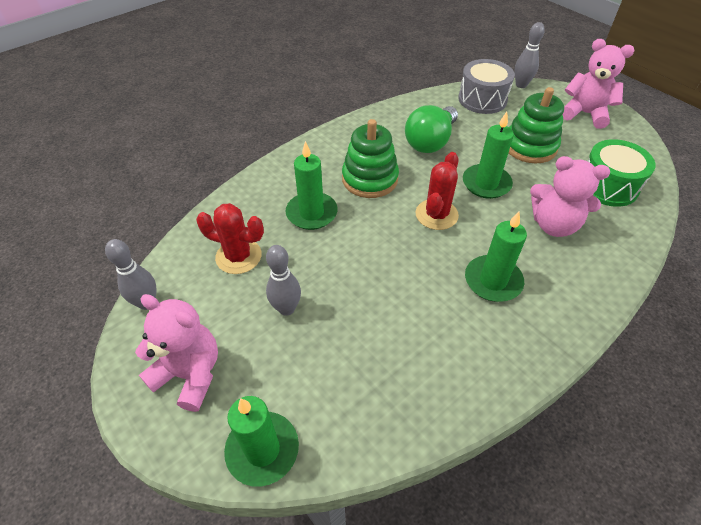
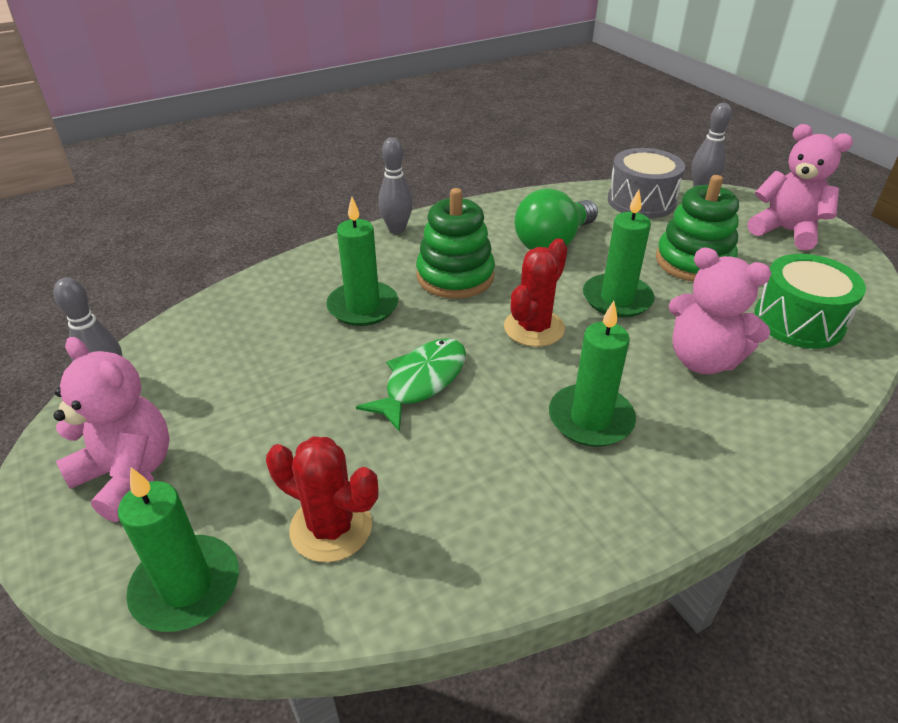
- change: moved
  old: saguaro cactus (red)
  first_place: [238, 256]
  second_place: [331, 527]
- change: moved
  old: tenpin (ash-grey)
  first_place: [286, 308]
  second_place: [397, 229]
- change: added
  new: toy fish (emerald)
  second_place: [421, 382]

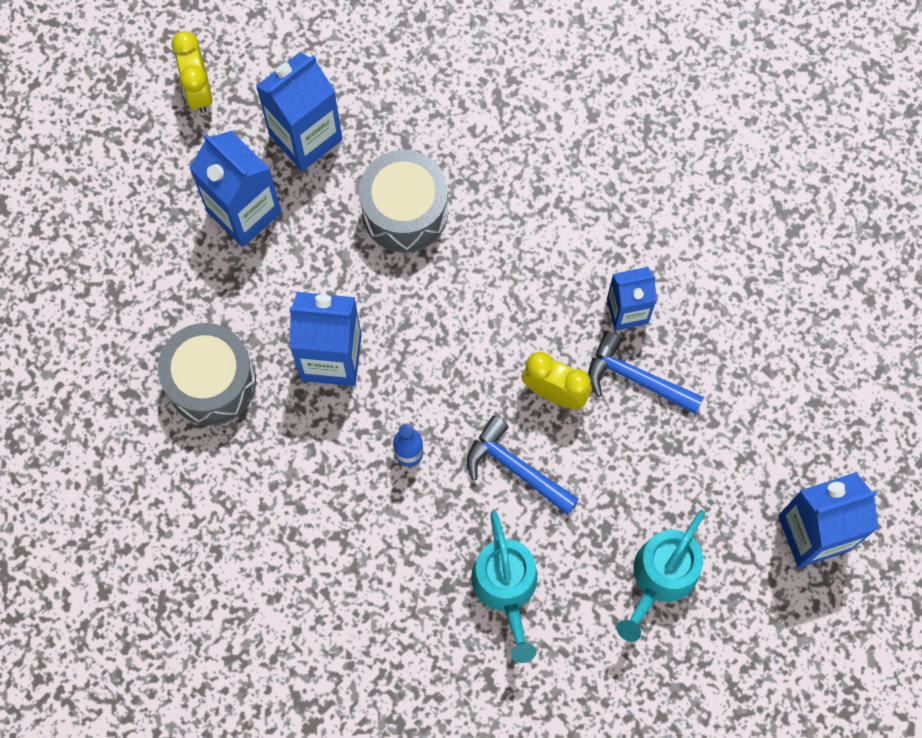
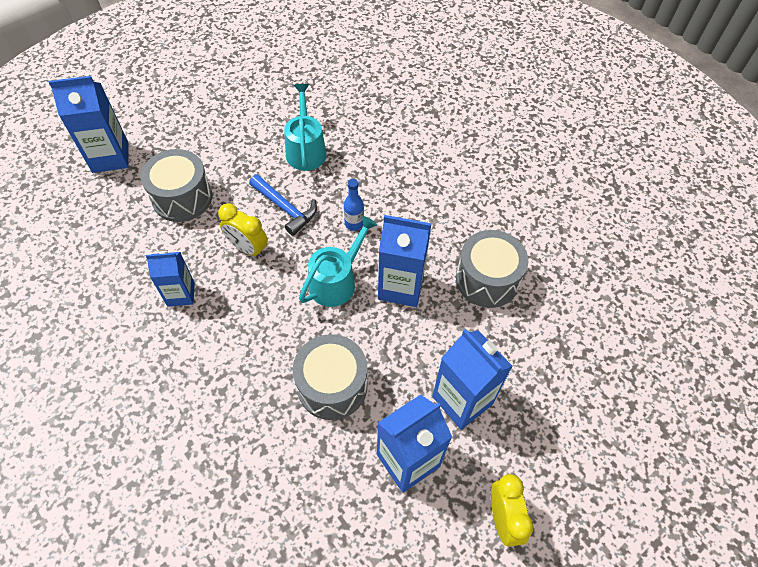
- change: removed
  old: hammer (blue)
  first_place: [635, 378]
- change: moved
  old: watering pot (aqua)
  first_place: [661, 577]
  second_place: [336, 281]
- change: added
  new: drum (ash-grey)
  second_place: [182, 198]

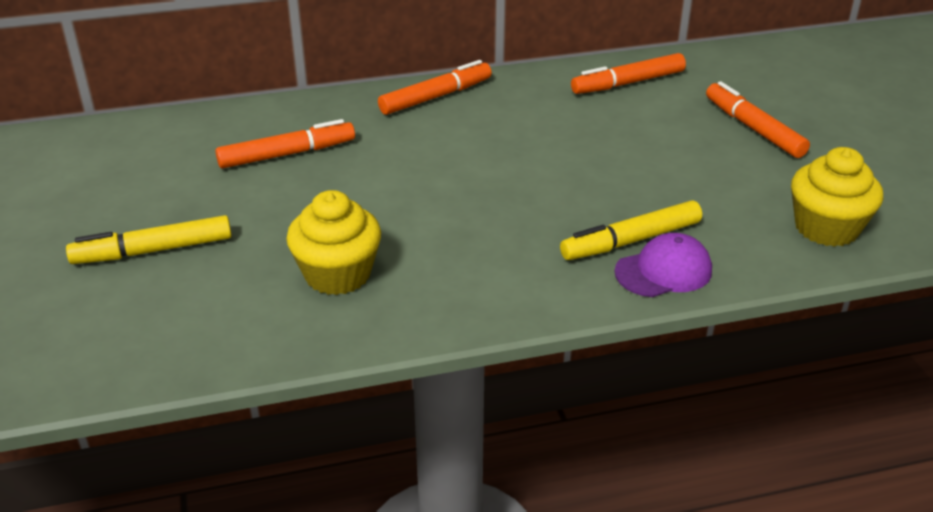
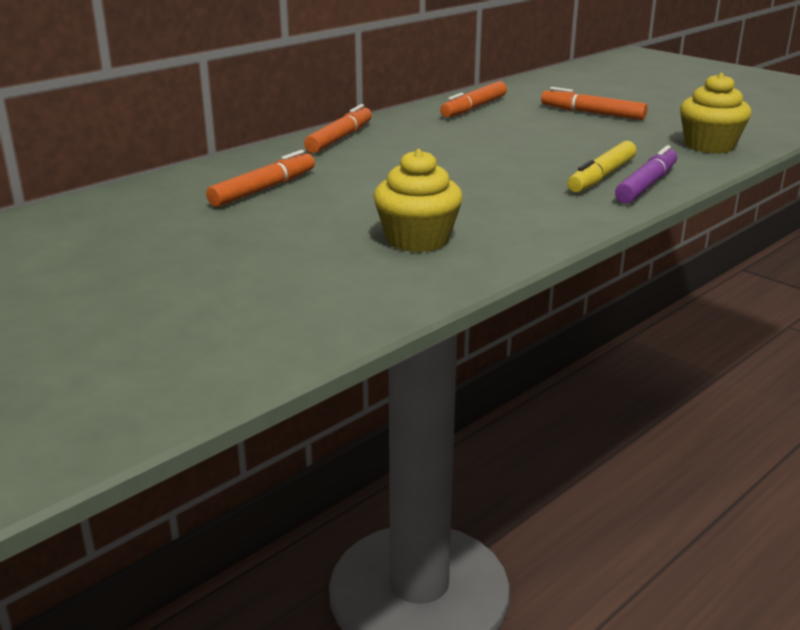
- change: removed
  old: felt pen (bright yellow)
  first_place: [153, 251]
- change: replaced
  old: cap (royal purple)
  new: felt pen (royal purple)
  first_place: [663, 271]
  second_place: [646, 185]

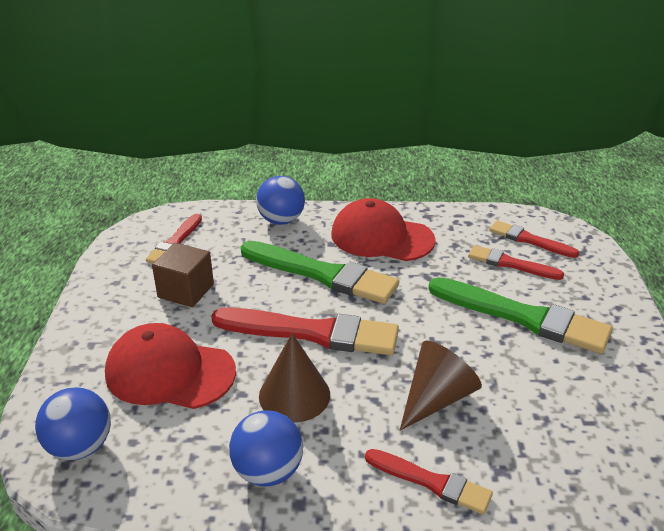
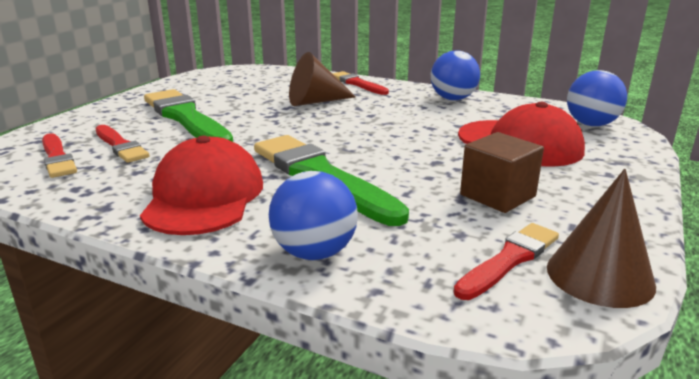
- change: removed
  old: paintbrush (red)
  first_place: [311, 333]
- change: moved
  old: solid cone (russet)
  first_place: [294, 395]
  second_place: [599, 276]
- change: turned
  old: cap (red)
  first_place: [381, 237]
  second_place: [204, 196]
  degrees: -135

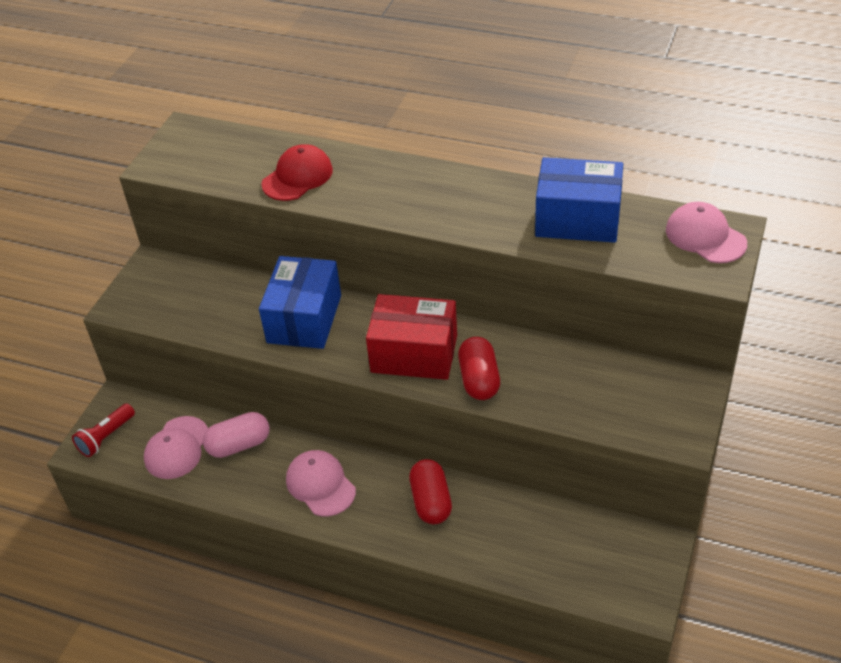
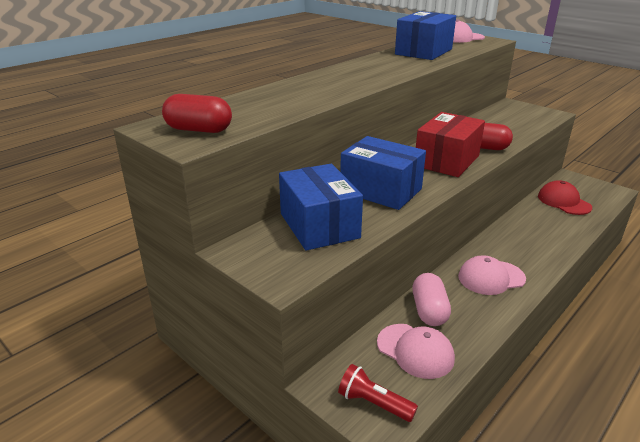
- change: turned
  old: torch (red)
  first_place: [106, 437]
  second_place: [374, 403]
  degrees: 150
- change: moved
  old: cap (red)
  first_place: [297, 177]
  second_place: [563, 202]
- change: moved
  old: capsule (red)
  first_place: [431, 501]
  second_place: [199, 130]
- change: added
  new: box (blue)
  second_place: [319, 225]

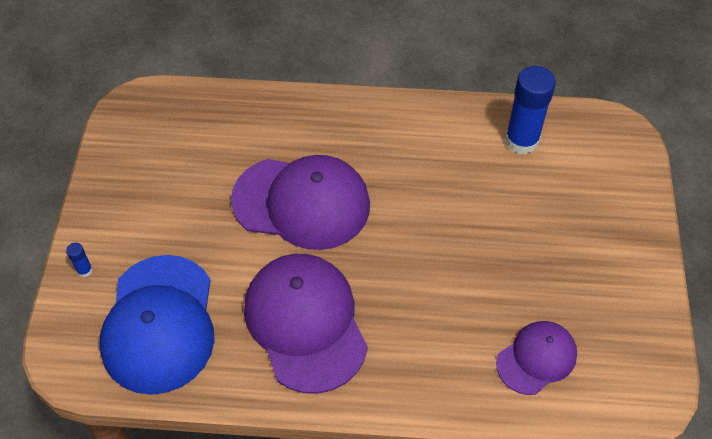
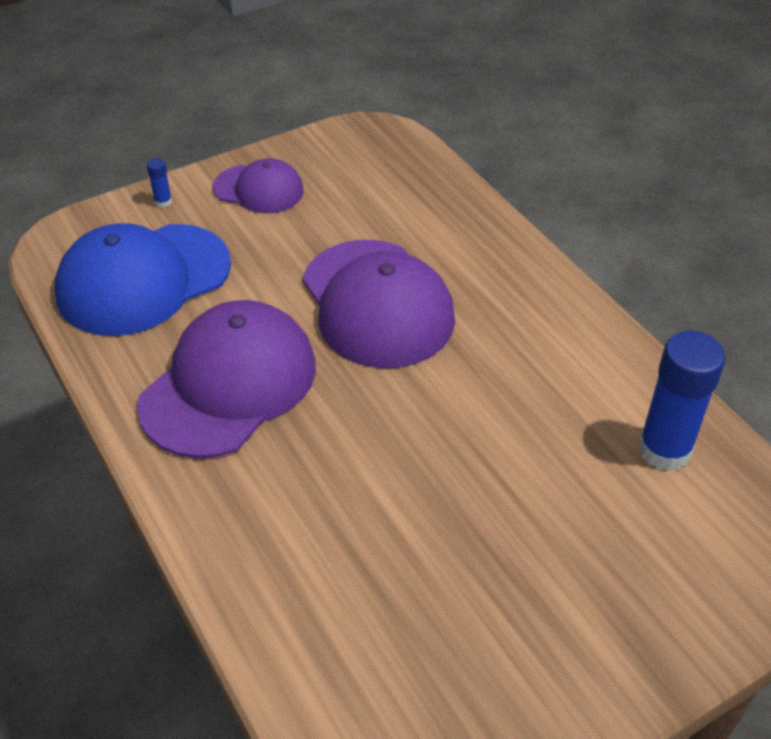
- change: moved
  old: cap (royal purple)
  first_place: [536, 358]
  second_place: [259, 189]

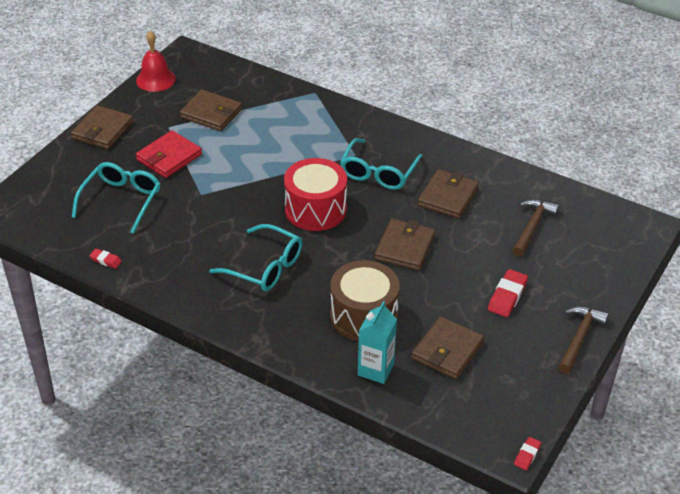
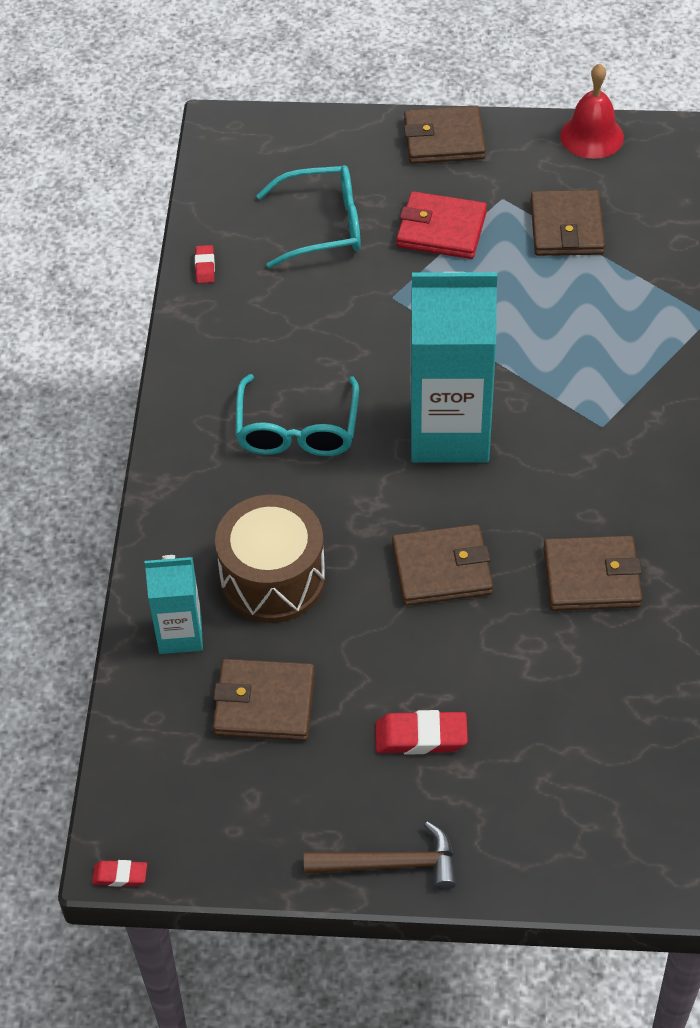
- change: replaced
  old: drum (red)
  new: milk carton (aqua)
  first_place: [315, 209]
  second_place: [449, 432]
- change: removed
  old: spectacles (aqua)
  first_place: [378, 172]
- change: removed
  old: hammer (russet)
  first_place: [532, 227]

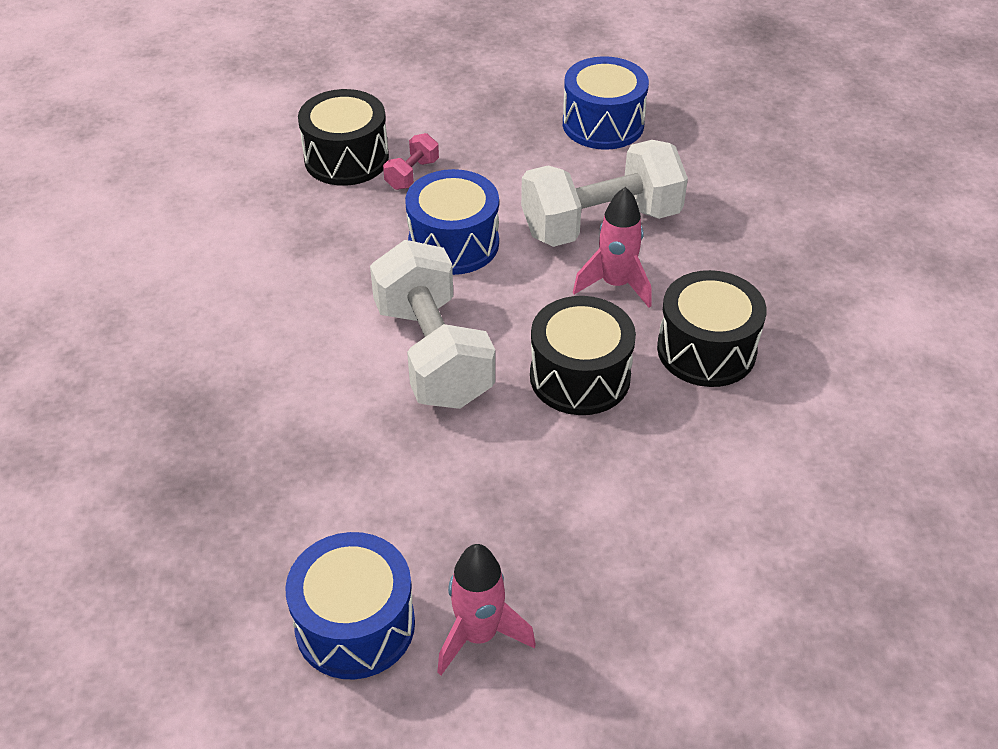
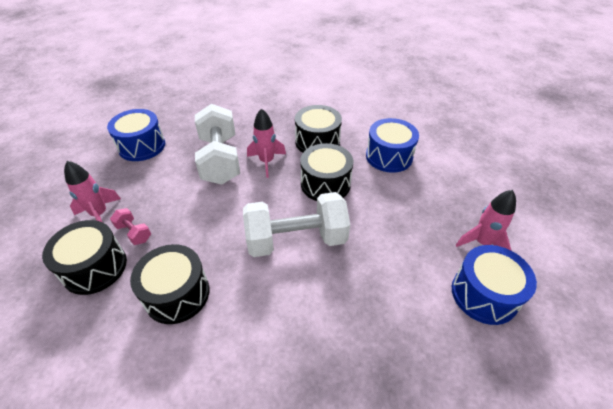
- change: moved
  old: drum (blue)
  first_place: [453, 243]
  second_place: [389, 156]
- change: added
  new: toy rocket (rose-pink)
  second_place: [100, 214]
- change: added
  new: drum (ebony)
  second_place: [177, 294]

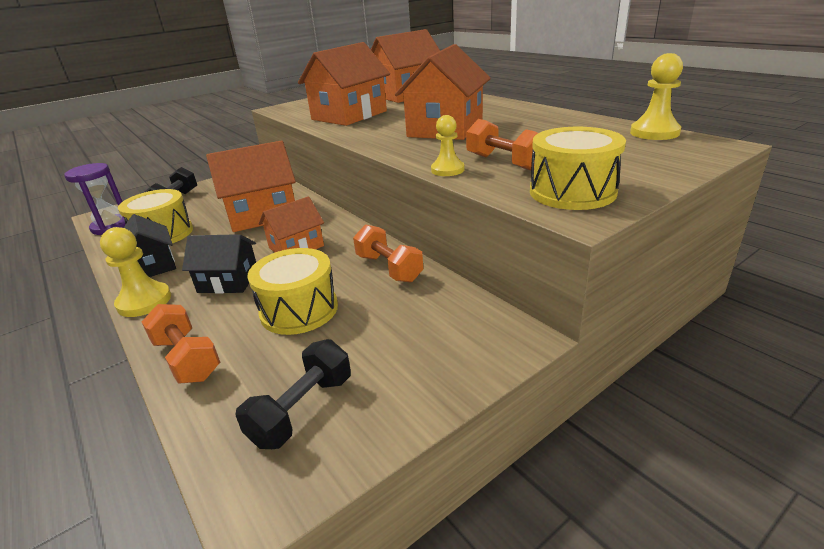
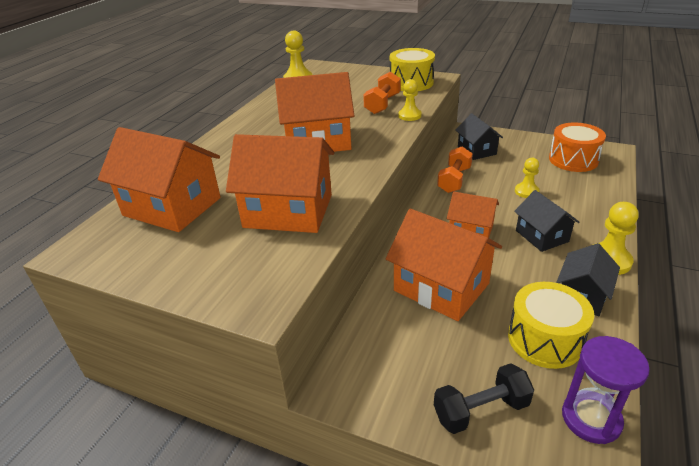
- change: removed
  old: dumbbell (orange)
  first_place: [187, 359]
- change: replaced
  old: dumbbell (ebony)
  new: drum (orange)
  first_place: [302, 410]
  second_place: [573, 160]
- change: replaced
  old: drum (bright yellow)
  new: game pawn (bright yellow)
  first_place: [299, 310]
  second_place: [526, 191]
- change: added
  new: cottage (ebony)
  second_place: [476, 150]

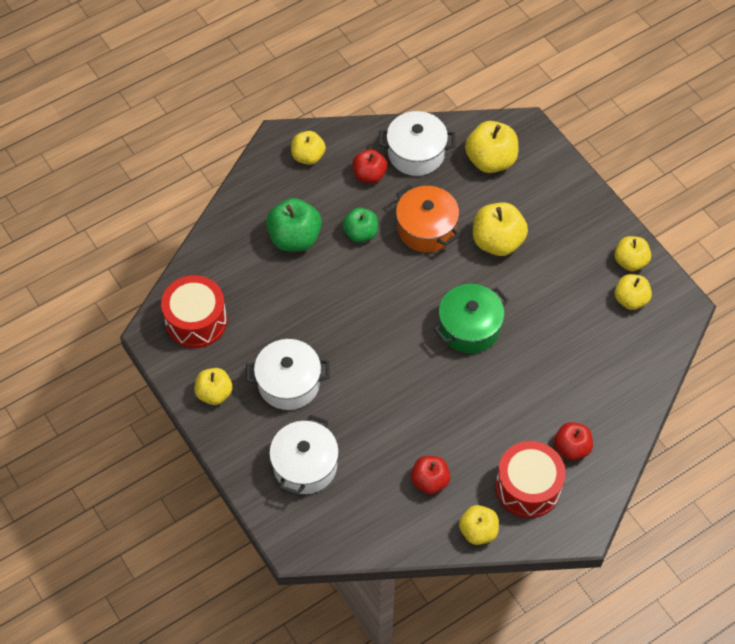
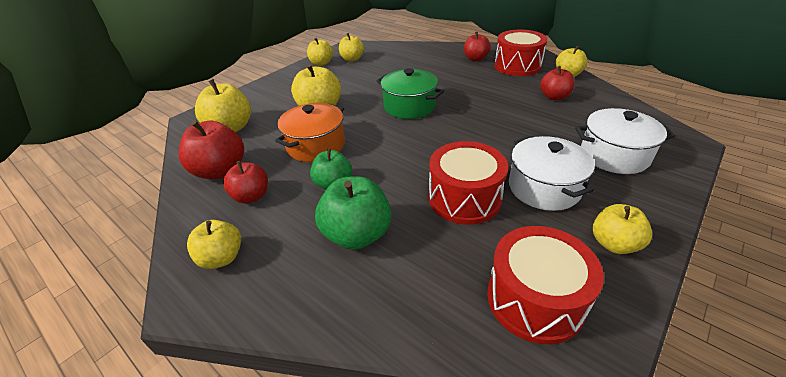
- change: replaced
  old: stockpot (pure white)
  new: toy apple (red)
  first_place: [416, 153]
  second_place: [220, 171]
- change: added
  new: drum (red)
  second_place: [464, 198]

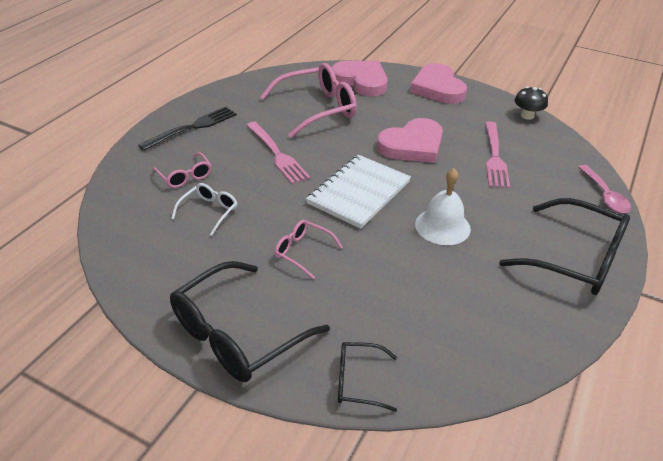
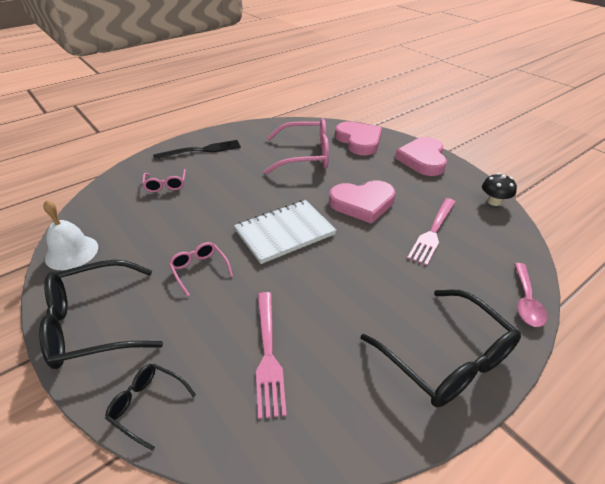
- change: removed
  old: spectacles (pure white)
  first_place: [209, 211]
- change: moved
  old: table fork (rose-pink)
  first_place: [277, 154]
  second_place: [268, 354]
- change: moved
  old: bell (pure white)
  first_place: [442, 226]
  second_place: [72, 252]

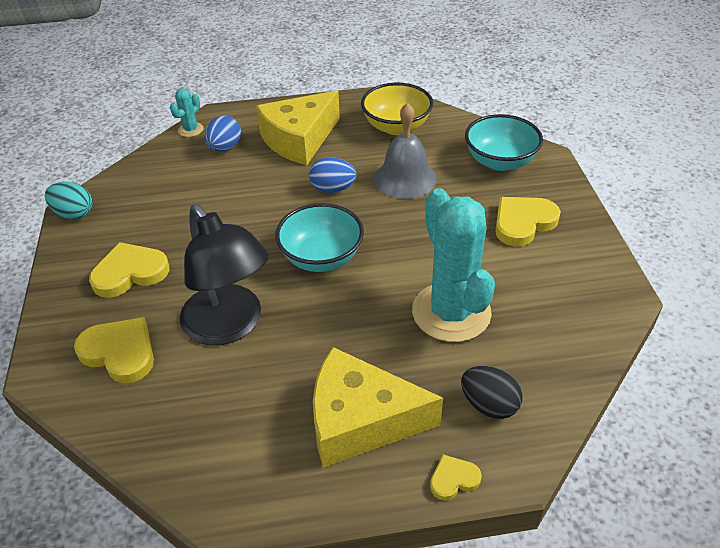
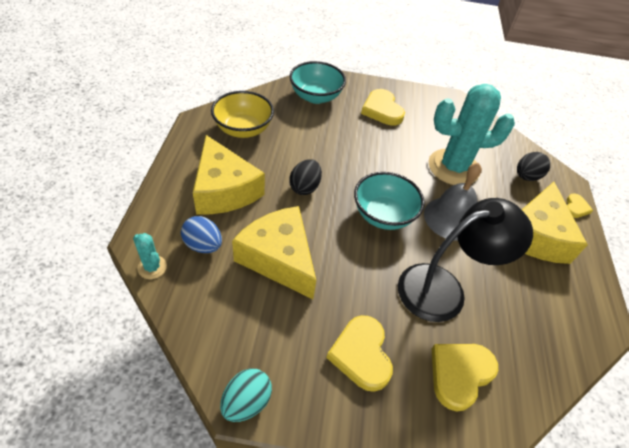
- change: recoloured
  old: toy egg (blue)
  new: toy egg (ebony)
  first_place: [333, 189]
  second_place: [305, 187]
- change: moved
  old: bell (ash-grey)
  first_place: [405, 178]
  second_place: [451, 218]
- change: turned
  old: love heart (bright yellow)
  first_place: [453, 479]
  second_place: [576, 207]
  degrees: -150
- change: added
  new: piece of cheese (bright yellow)
  second_place: [278, 258]

